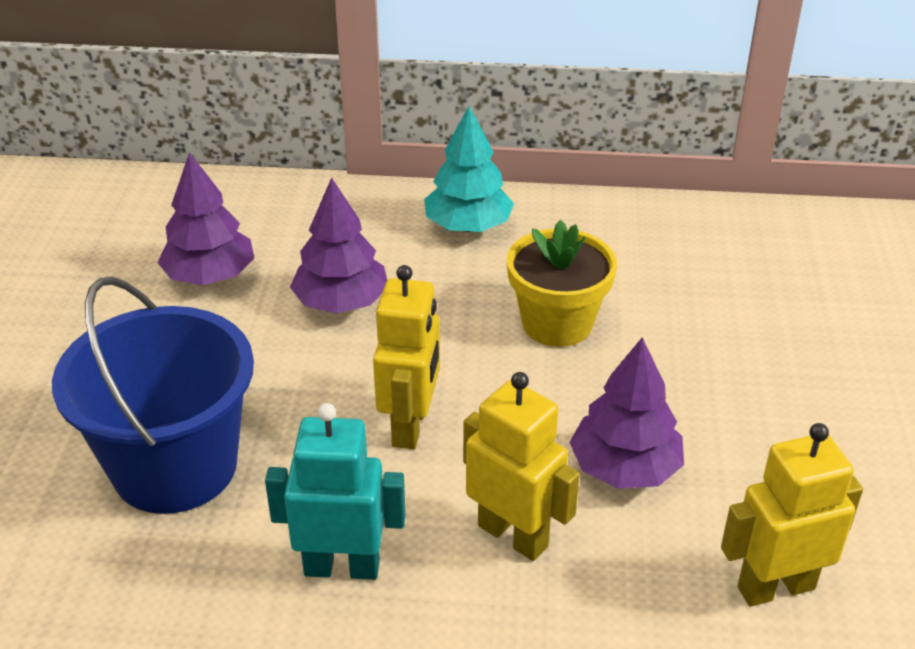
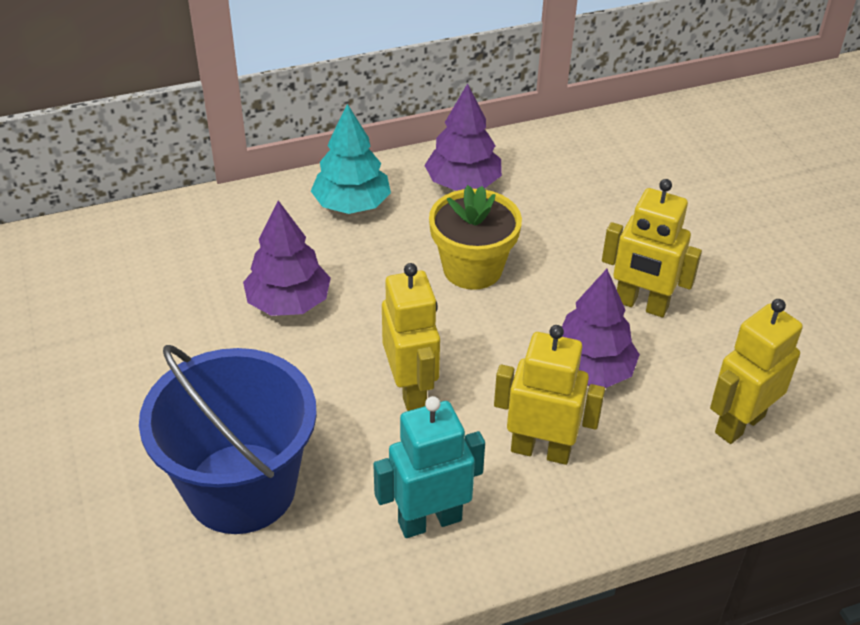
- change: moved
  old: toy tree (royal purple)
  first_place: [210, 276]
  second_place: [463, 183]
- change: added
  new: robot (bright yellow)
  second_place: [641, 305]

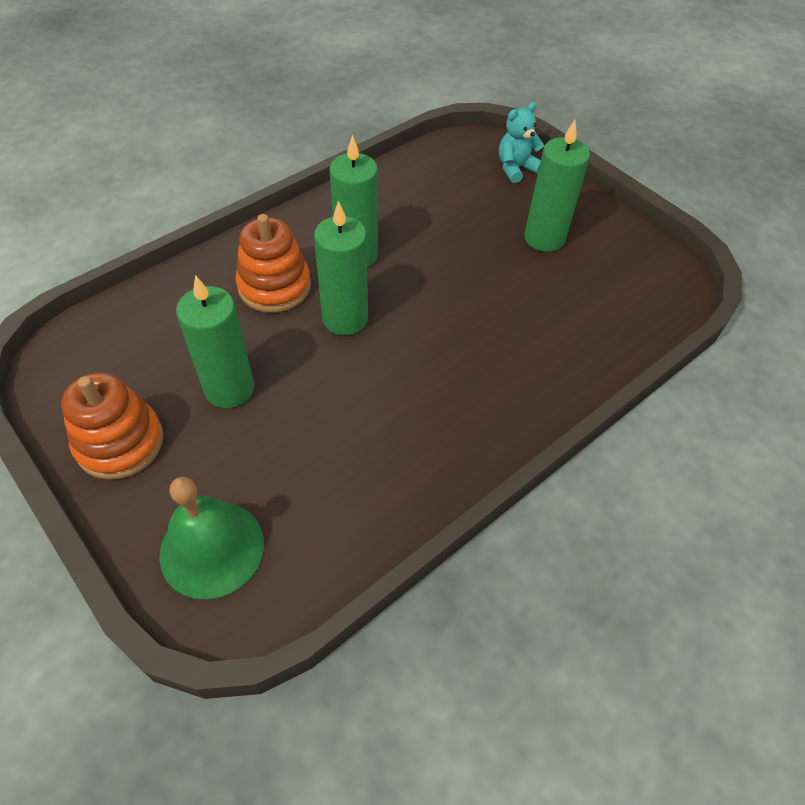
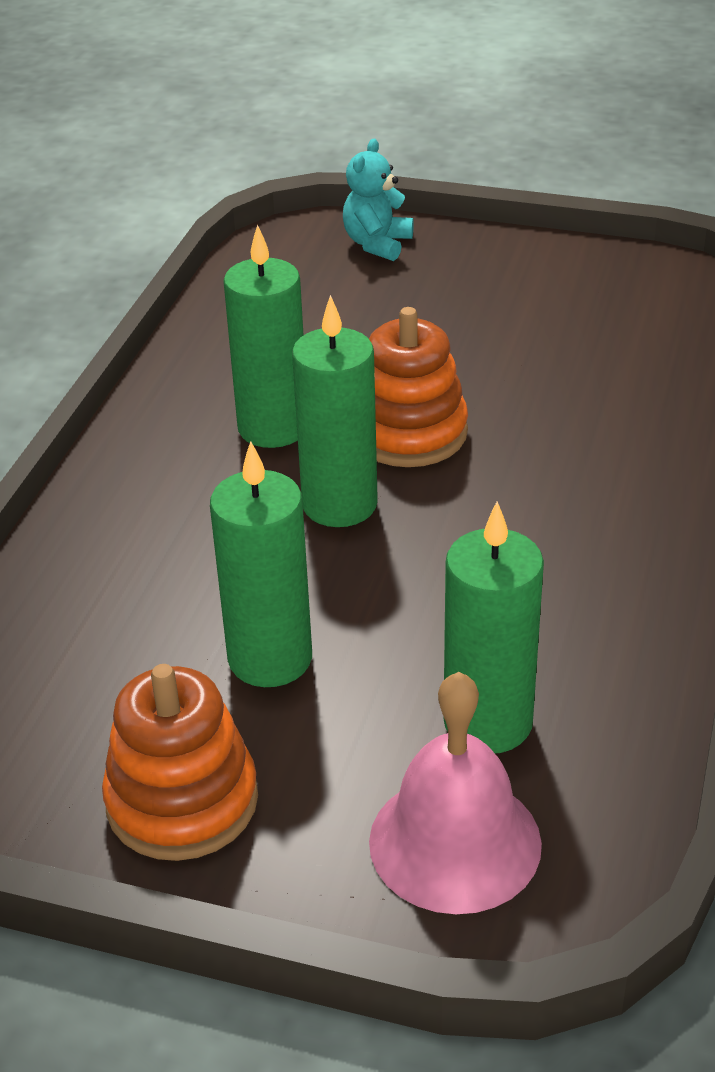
- change: recoloured
  old: bell (emerald)
  new: bell (rose-pink)
  first_place: [212, 548]
  second_place: [455, 842]
- change: moved
  old: stacking rings (orange)
  first_place: [274, 286]
  second_place: [409, 432]
- change: moved
  old: wax candle (emerald)
  first_place: [544, 238]
  second_place: [488, 722]

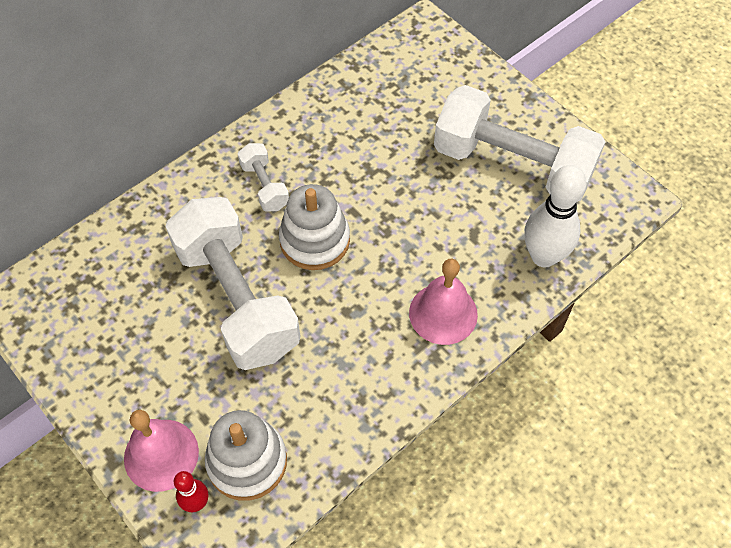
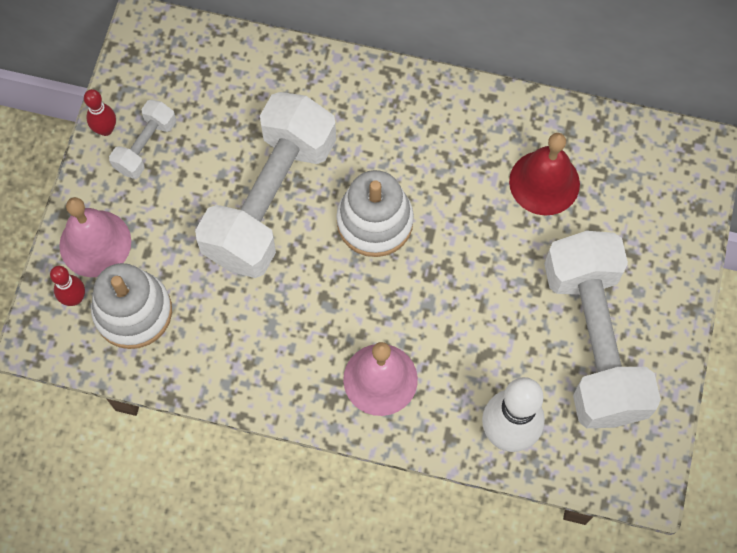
- change: moved
  old: dumbbell (pure white)
  first_place: [264, 186]
  second_place: [145, 146]
- change: added
  new: tenpin (red)
  second_place: [105, 129]
- change: added
  new: bell (red)
  second_place: [544, 182]

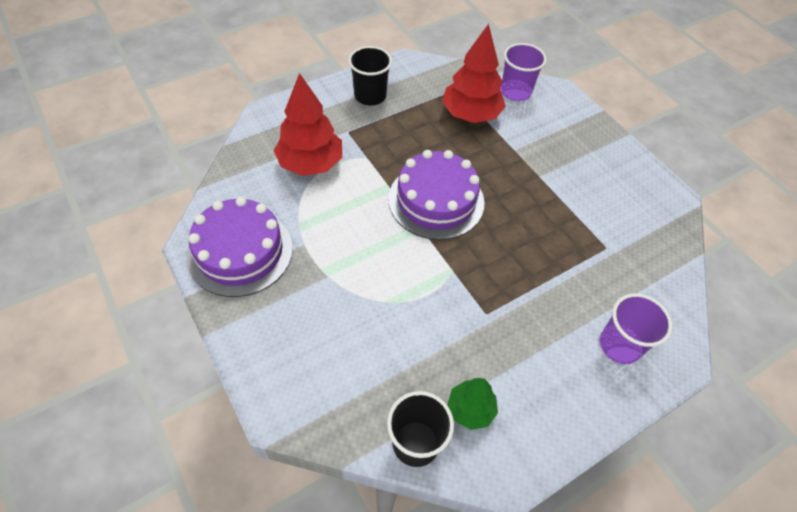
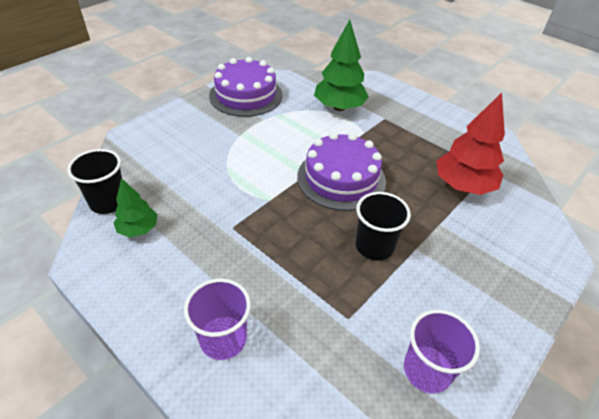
- change: recoloured
  old: toy tree (red)
  new: toy tree (emerald)
  first_place: [310, 163]
  second_place: [339, 107]
- change: moved
  old: cup (ebony)
  first_place: [370, 96]
  second_place: [374, 246]
- change: moved
  old: cup (royal purple)
  first_place: [515, 92]
  second_place: [427, 370]

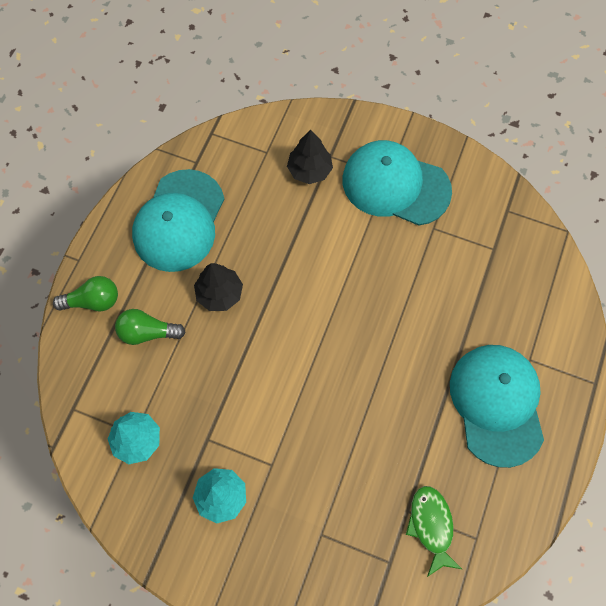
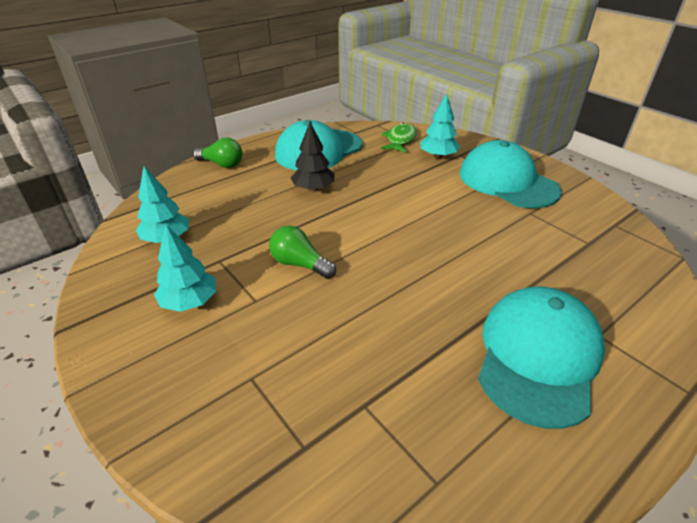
- change: moved
  old: bulb (emerald)
  first_place: [148, 332]
  second_place: [300, 264]
- change: recoloured
  old: toy tree (ebony)
  new: toy tree (aqua)
  first_place: [309, 170]
  second_place: [438, 156]
- change: moved
  old: toy fish (emerald)
  first_place: [431, 526]
  second_place: [400, 140]

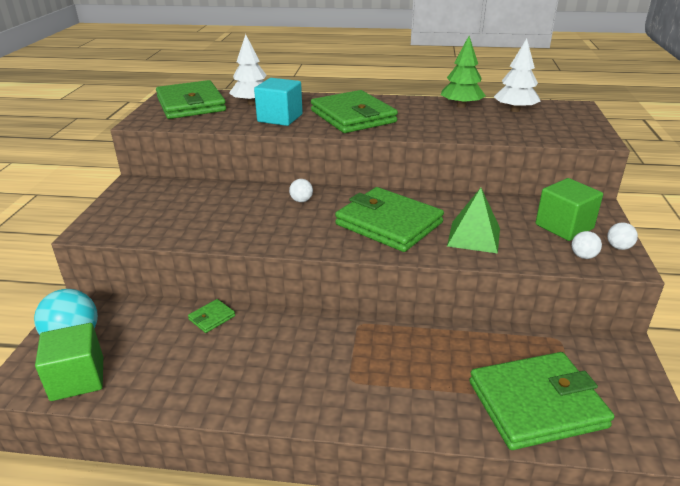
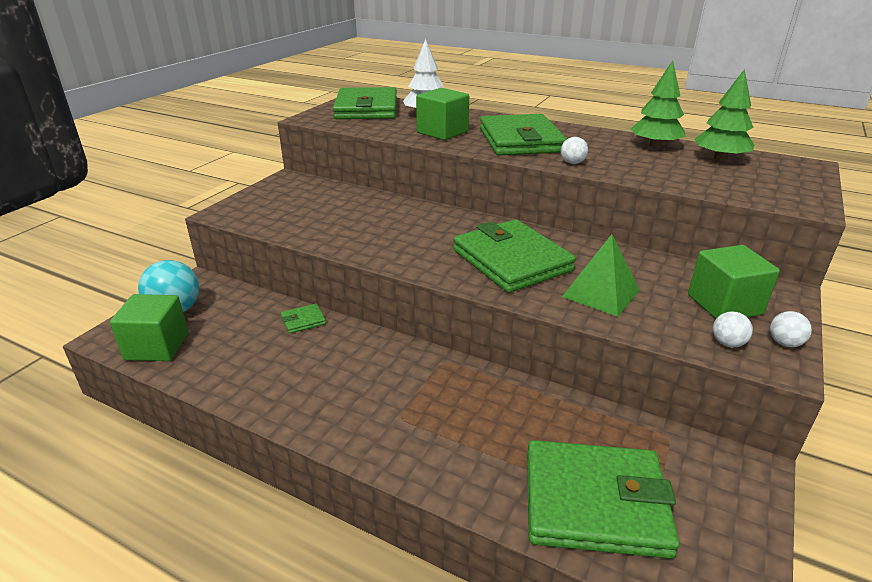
- change: recoloured
  old: solid cube (aqua)
  new: solid cube (emerald)
  first_place: [280, 118]
  second_place: [442, 132]
- change: moved
  old: play ball (pure white)
  first_place: [301, 200]
  second_place: [572, 163]
- change: recoloured
  old: toy tree (pure white)
  new: toy tree (emerald)
  first_place: [515, 110]
  second_place: [720, 158]

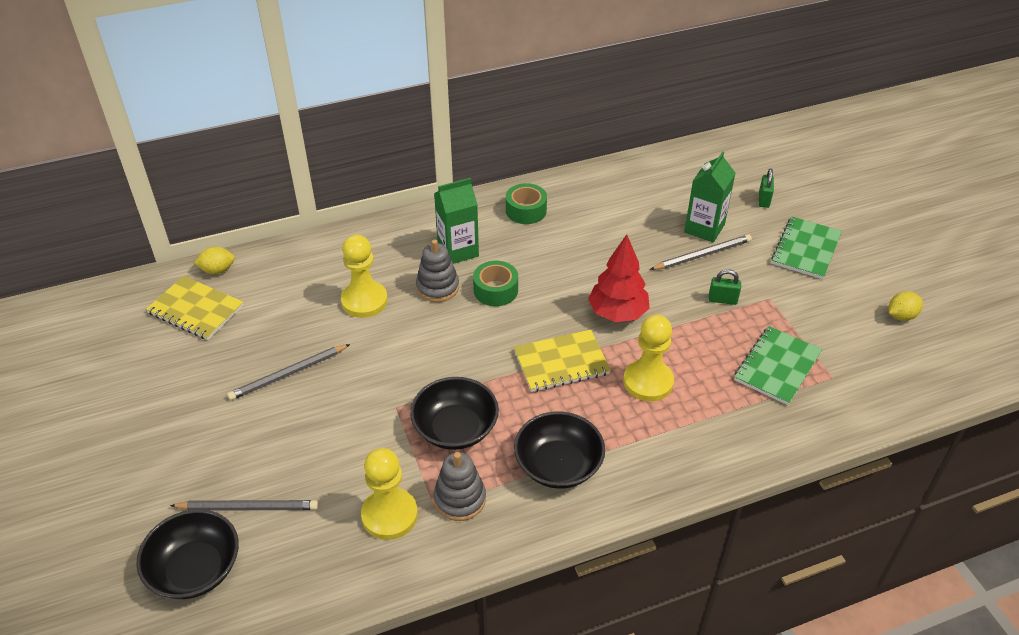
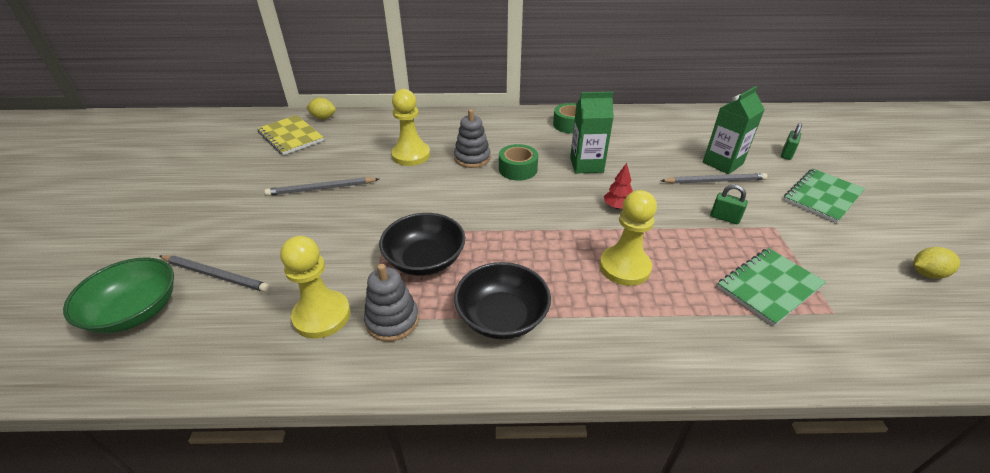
- change: recoloured
  old: bowl (ebony)
  new: bowl (emerald)
  first_place: [195, 569]
  second_place: [135, 311]
- change: moved
  old: milk carton (emerald)
  first_place: [458, 251]
  second_place: [586, 165]
- change: removed
  old: notebook (bright yellow)
  first_place: [561, 362]
- change: resized
  old: toy tree (red)
  first_place: [617, 313]
  second_place: [617, 207]
  factor: 0.53

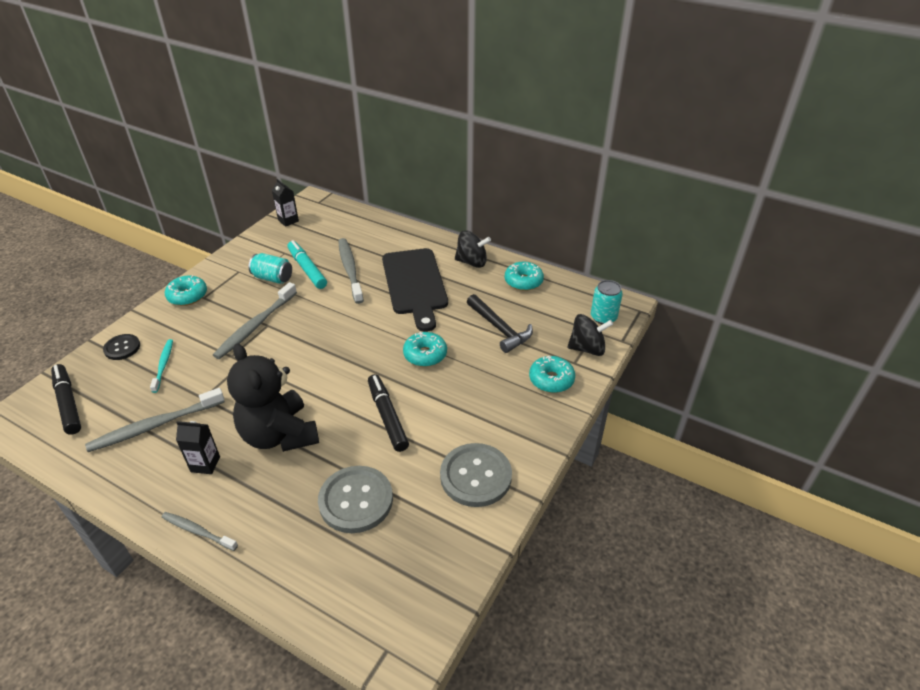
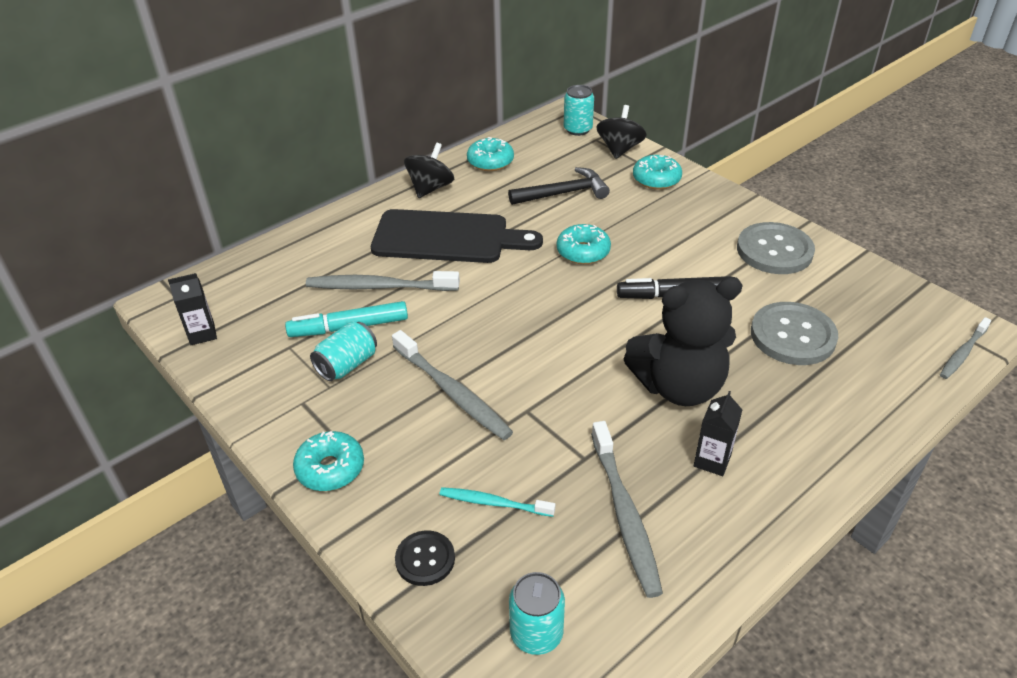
- change: replaced
  old: felt pen (ebony)
  new: tin (aqua)
  first_place: [68, 403]
  second_place: [536, 633]
- change: moved
  old: toothbrush (ash-grey)
  first_place: [197, 531]
  second_place: [962, 353]

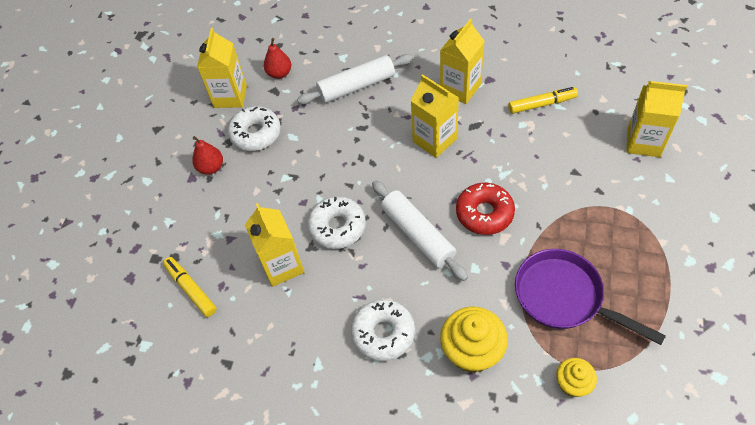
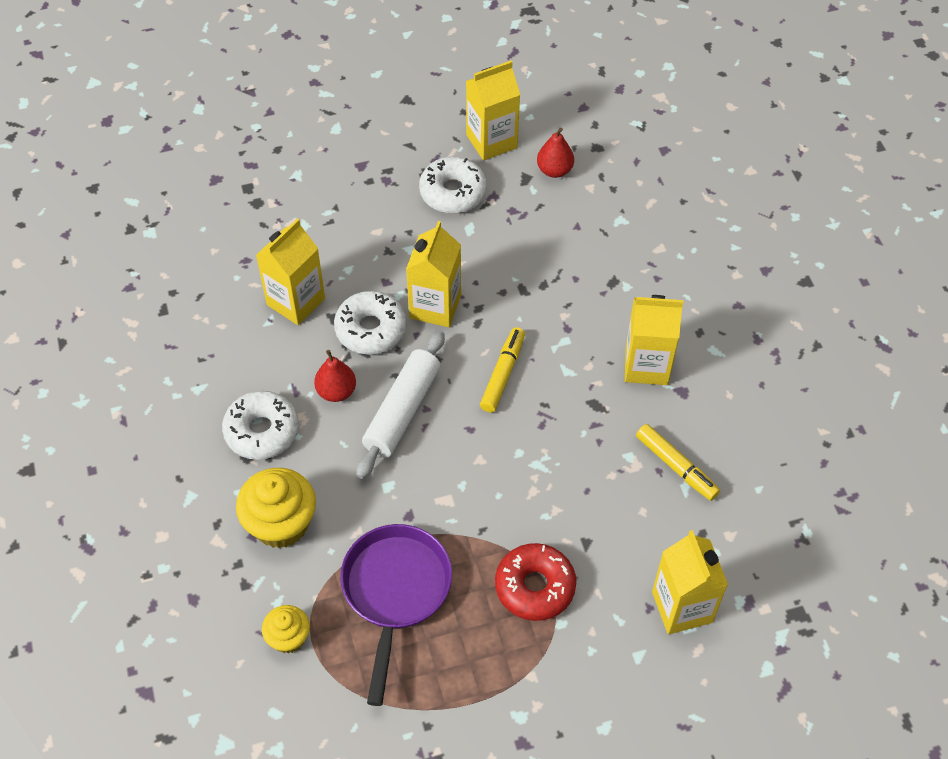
- change: moved
  old: felt pen (bright yellow)
  first_place: [191, 289]
  second_place: [502, 374]
- change: moved
  old: toy pear (red)
  first_place: [211, 167]
  second_place: [336, 391]
- change: removed
  old: rolling pin (pure white)
  first_place: [356, 86]
- change: moved
  old: milk carton (bright yellow)
  first_place: [434, 140]
  second_place: [435, 306]
- change: moved
  old: donut (red)
  first_place: [484, 213]
  second_place: [535, 587]

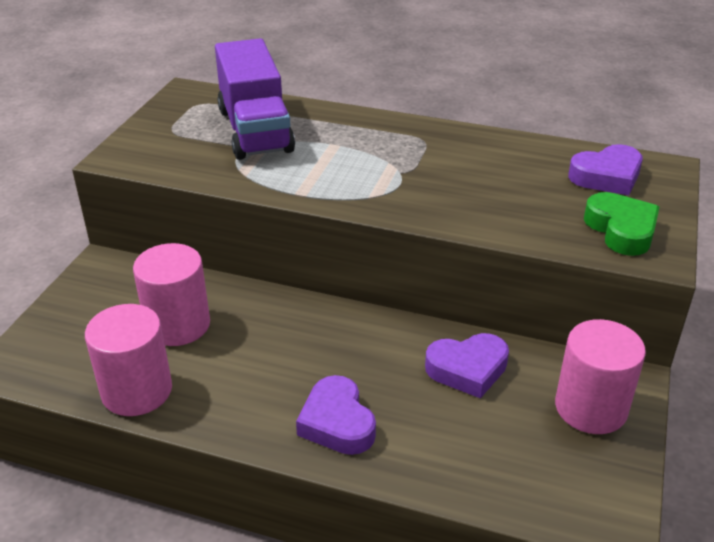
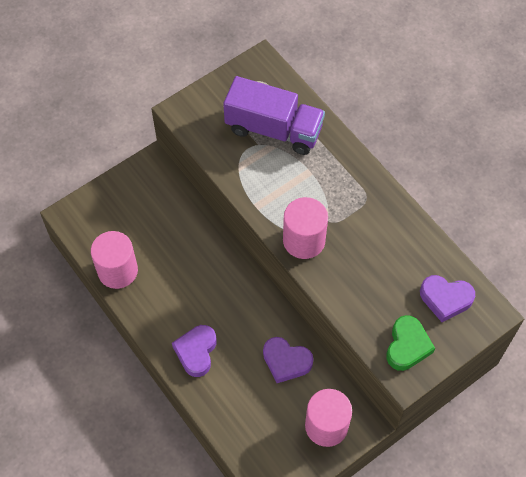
- change: moved
  old: cylinder shape (rose-pink)
  first_place: [178, 325]
  second_place: [304, 240]
- change: turned
  old: lorry (royal purple)
  first_place: [255, 130]
  second_place: [273, 129]
  degrees: -90

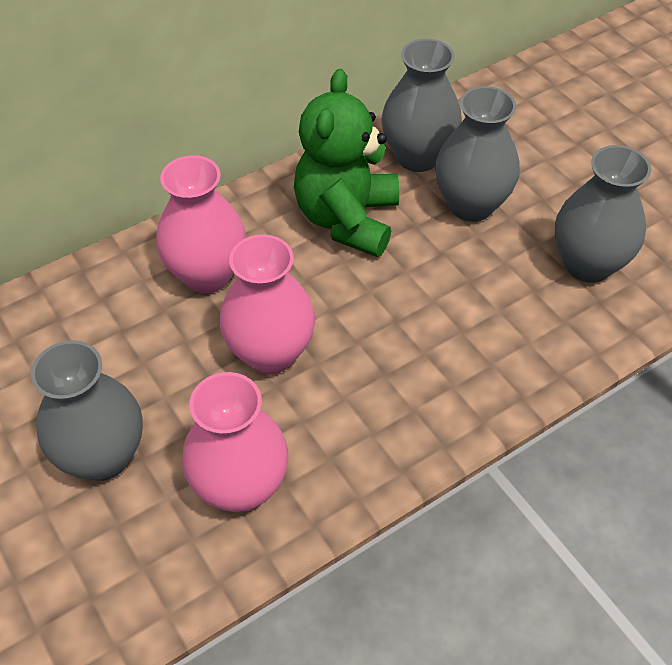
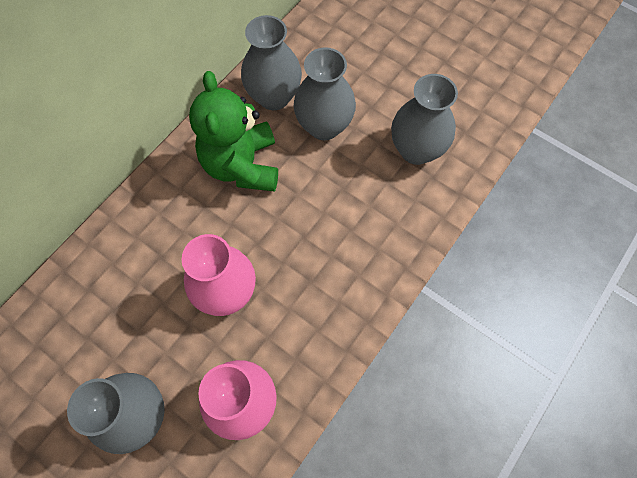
- change: removed
  old: tall vase (rose-pink)
  first_place: [207, 274]

